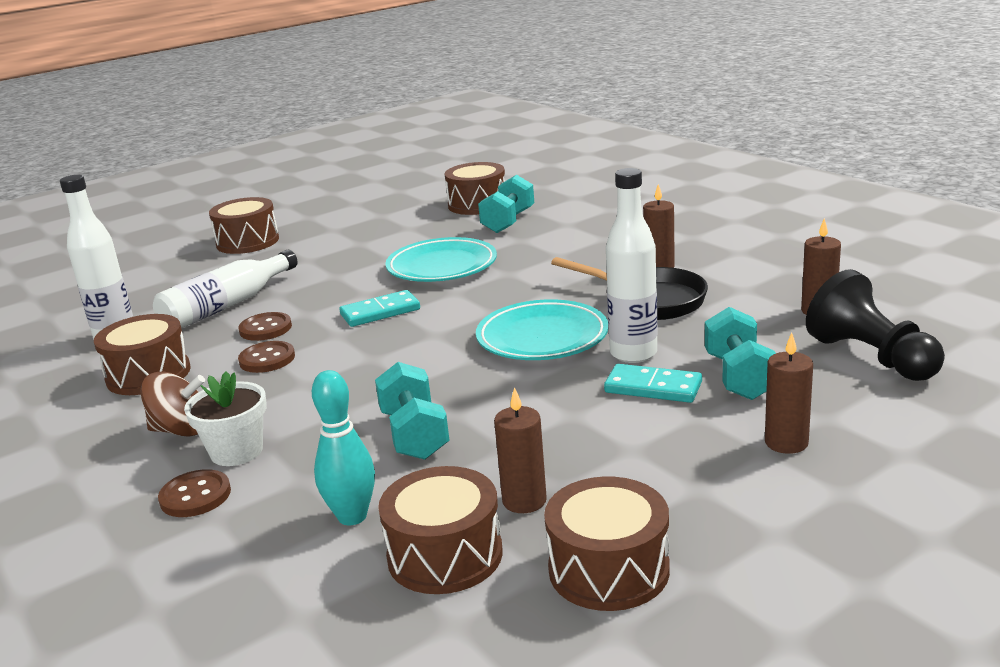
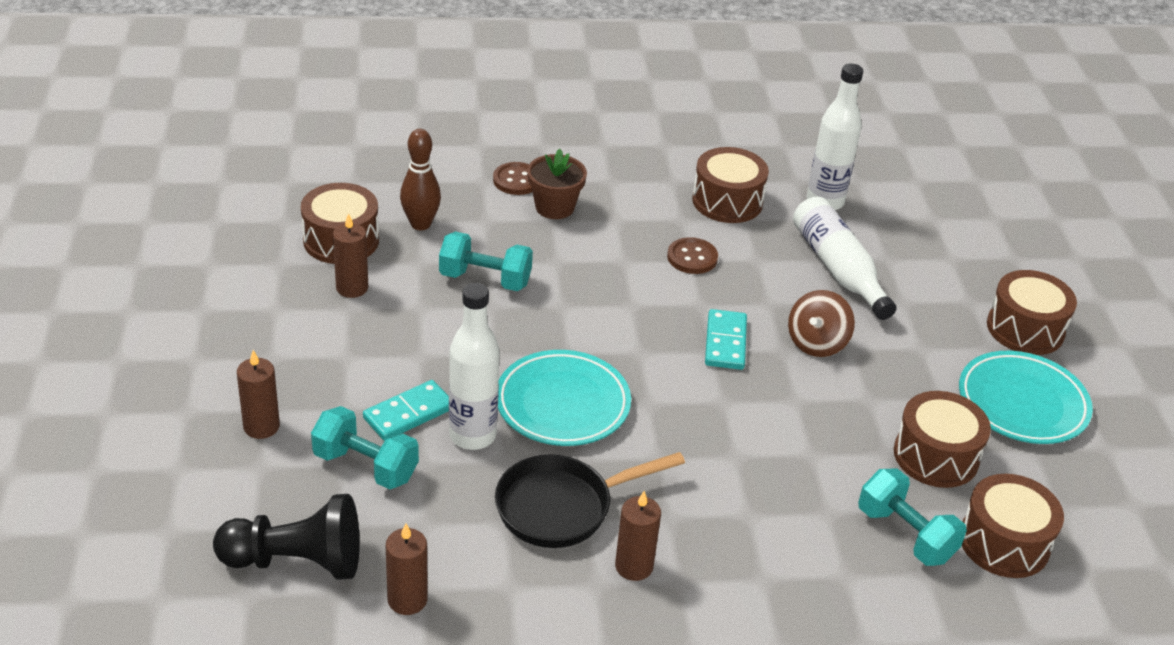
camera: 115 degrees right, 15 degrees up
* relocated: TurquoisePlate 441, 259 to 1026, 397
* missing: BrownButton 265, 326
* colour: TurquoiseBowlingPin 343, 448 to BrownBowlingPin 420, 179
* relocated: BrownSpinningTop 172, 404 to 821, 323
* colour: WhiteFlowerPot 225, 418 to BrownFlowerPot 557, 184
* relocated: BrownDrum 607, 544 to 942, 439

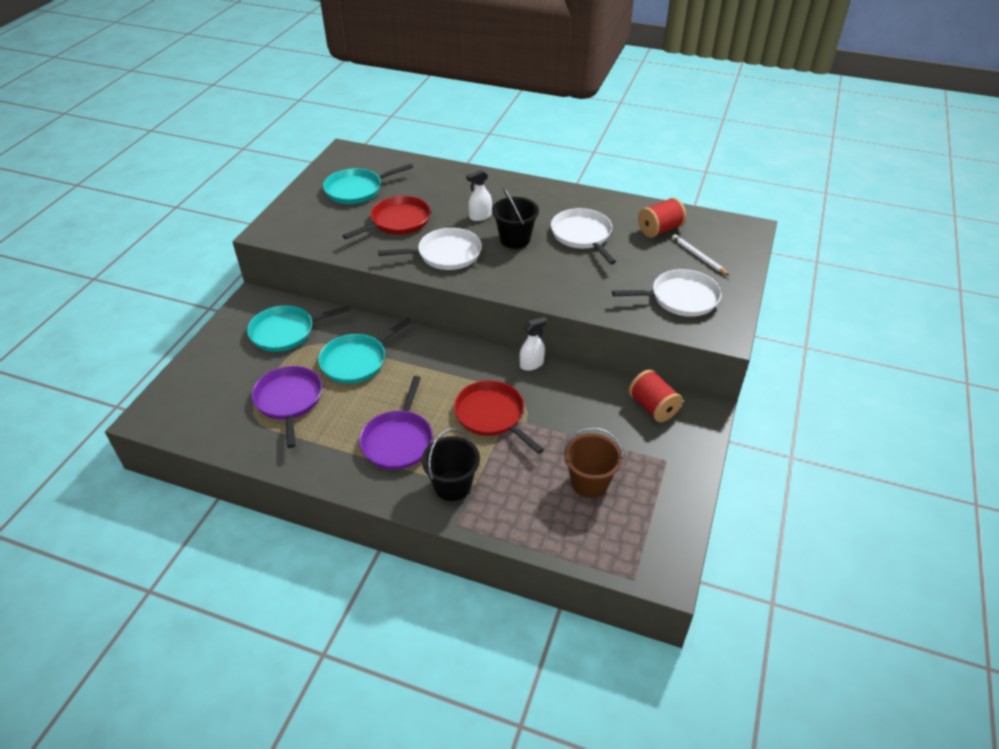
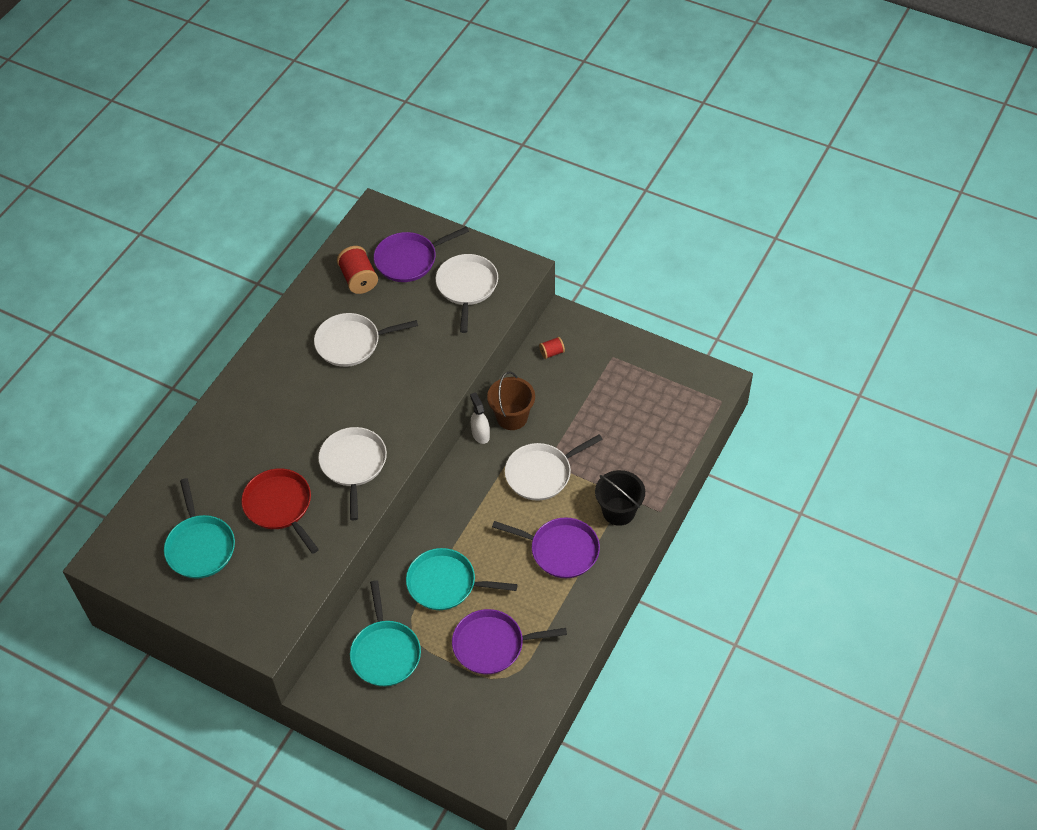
camera: 80 degrees left, 10 degrees up
* missing: WhiteSprayBottle 479, 195
* missing: BlackBucket 515, 218
* exchanged: WhitePencil 701, 255 to PurplePan 421, 254
* spun: TurquoisePan 365, 351 = 461, 579 135 degrees clockwise
* size: RedSpool 656, 395 = 552, 348 x0.55
* colour: RedPan 499, 417 to WhitePan 554, 467
* relocated: BrownBucket 593, 462 to 511, 400

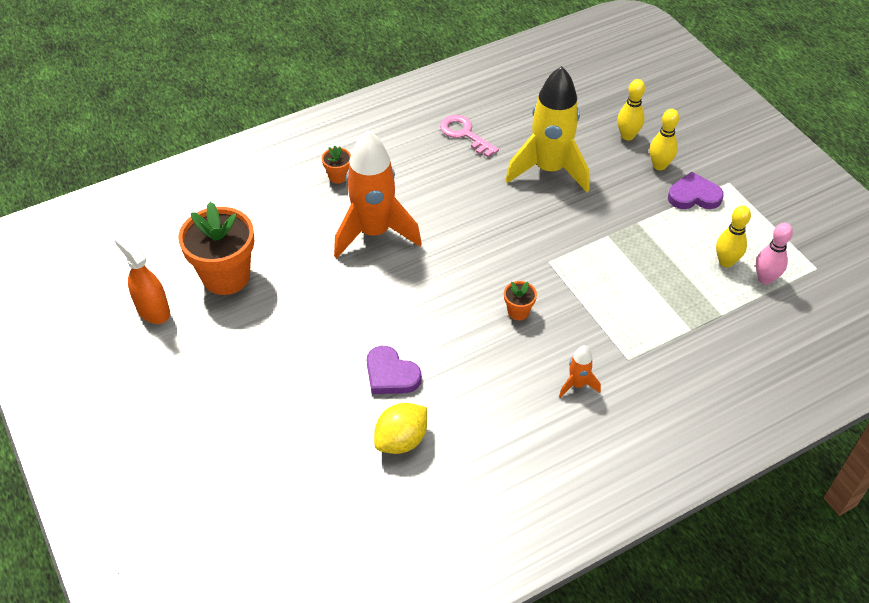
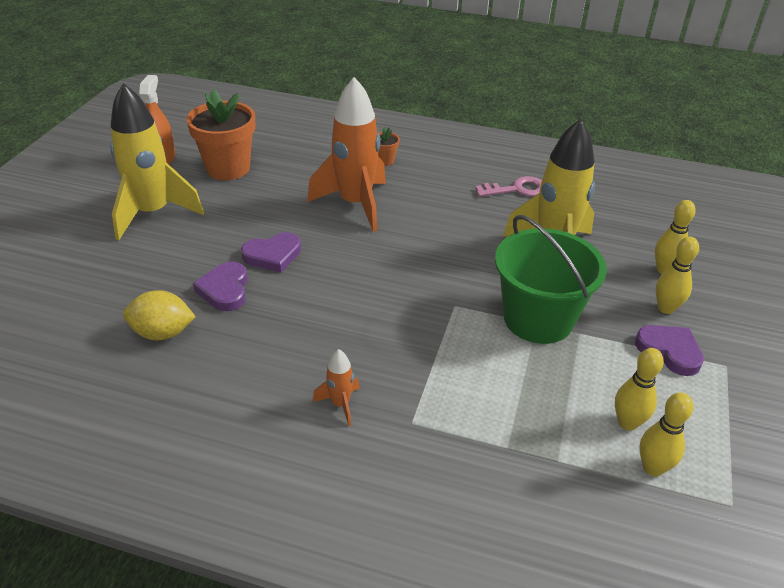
camera: 45 degrees right, 10 degrees down
* spun: PinkKey 469, 136 = 508, 186 75 degrees clockwise
* colour: PinkBowlingPin 774, 253 to YellowBowlingPin 667, 434
* missing: OrangeFlowerPot 520, 300
* appeared: YellowRocket 157, 161
* appeared: GreenBucket 551, 279
* appeared: PurpleHeart 271, 252

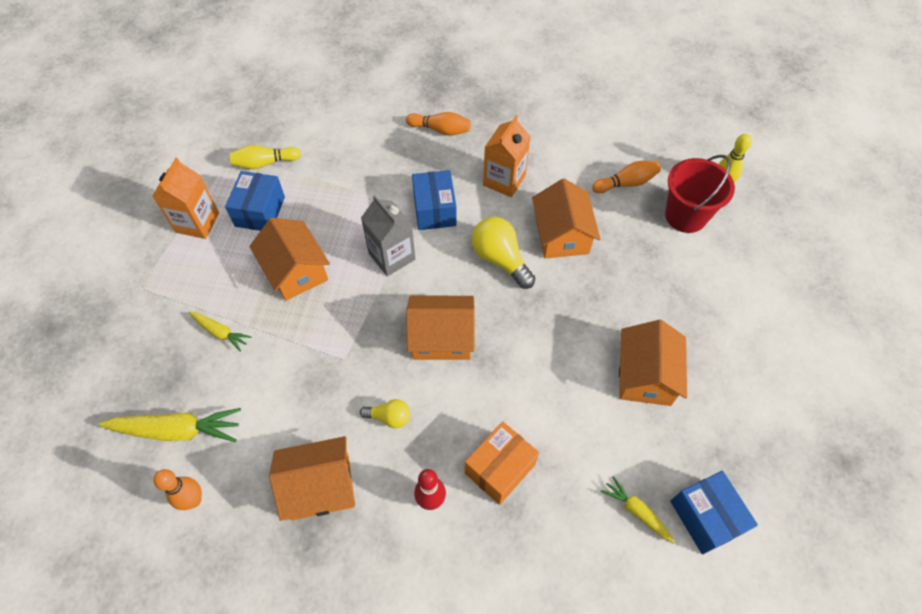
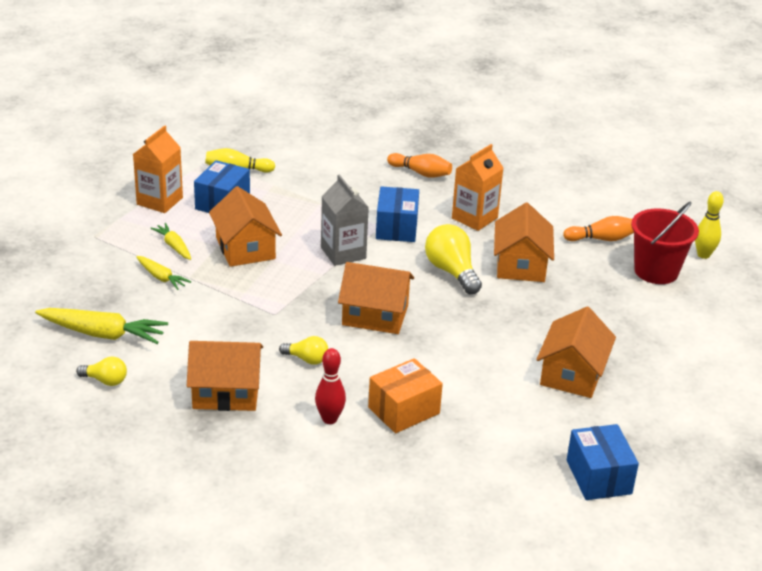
camera: 10 degrees right, 25 degrees down
* exchanged: OrangeBowlingPin 177, 489 to YellowLightBulb 101, 371
* relocated: YellowCarrot 638, 509 to 170, 241

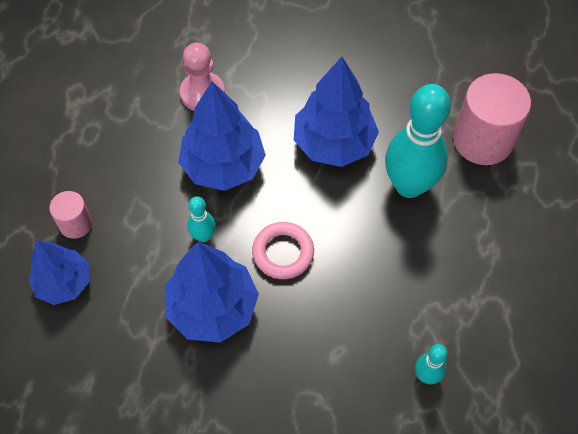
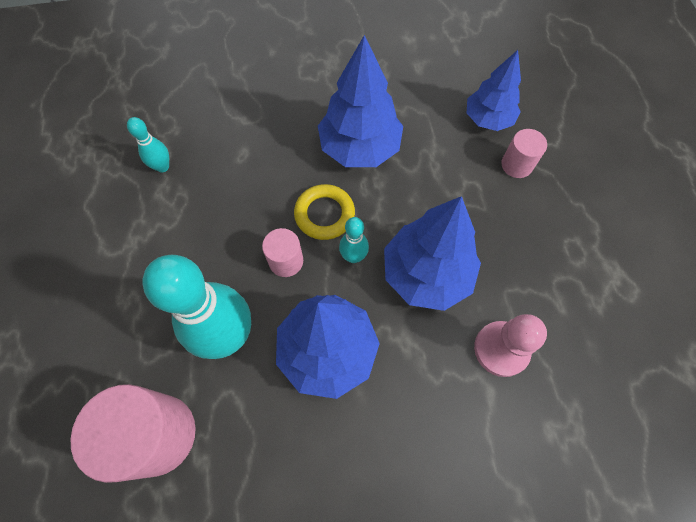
camera: 155 degrees right, 5 degrees up
* relocated: TurquoiseBowlingPin 201, 219 to 354, 240
* colour: PinkRing 283, 250 to YellowRing 324, 212
* appeared: PinkCylinder 282, 252

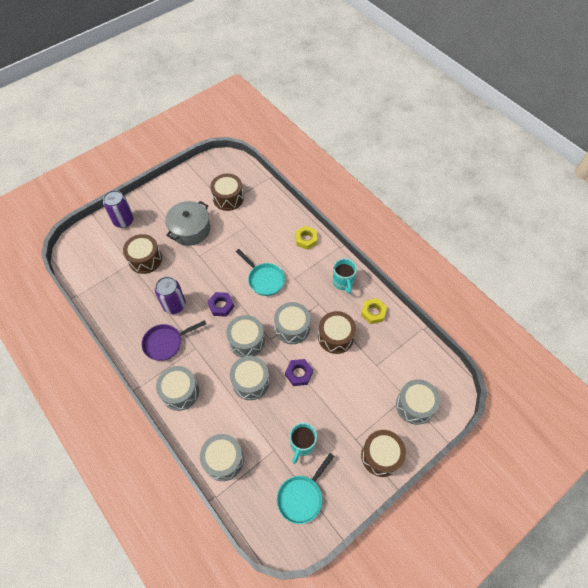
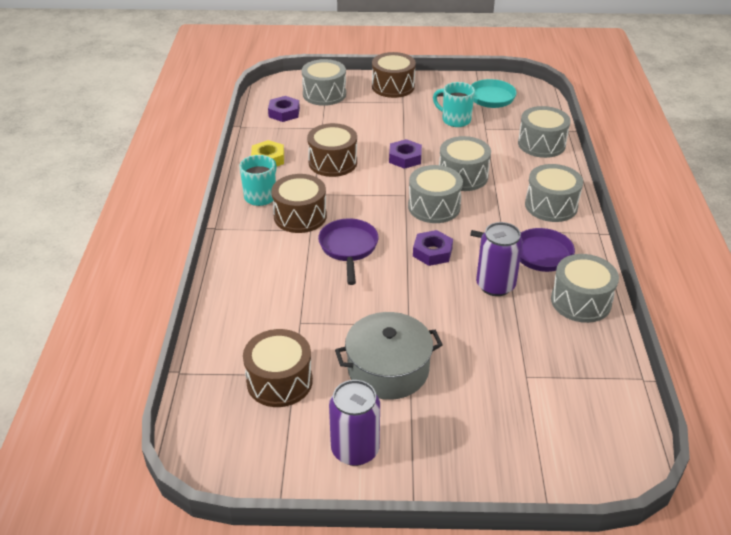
camera: 140 degrees left, 20 degrees down
* relocated: PurpleCan 118, 209 to 354, 423
* missing: YellowNut 306, 238
* relocated: BrownDrum 142, 254 to 299, 203
* colour: TurquoisePan 260, 272 to PurplePan 348, 251
* relocated: GreyDrum 292, 323 to 585, 288
* spun: TurquoiseMug 303, 443 = 454, 104 120 degrees counterclockwise
* appeared: PurpleNut 284, 109

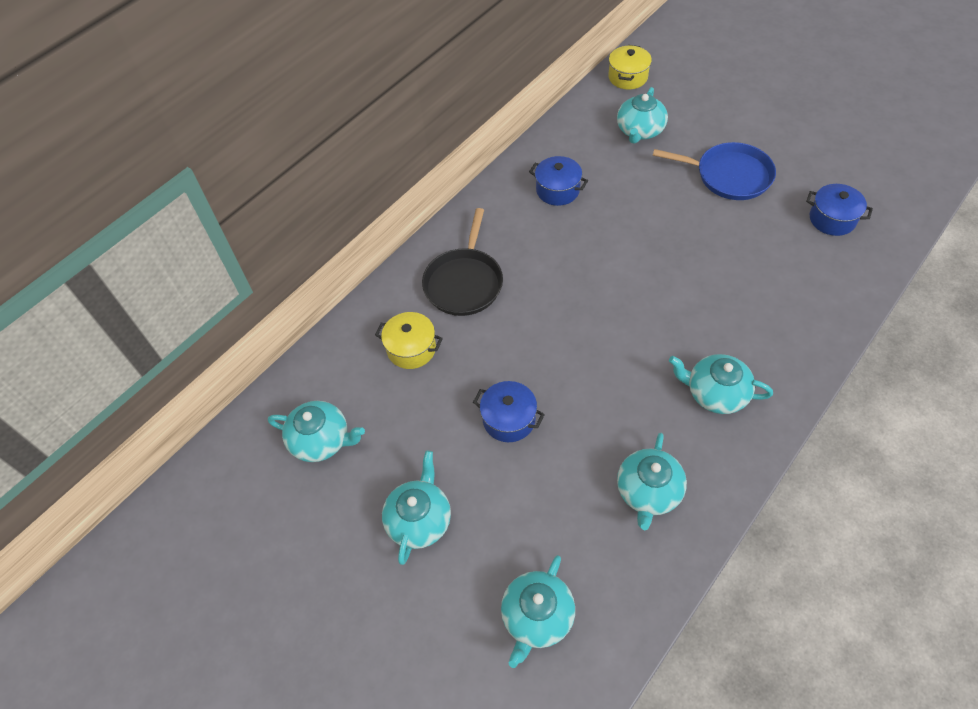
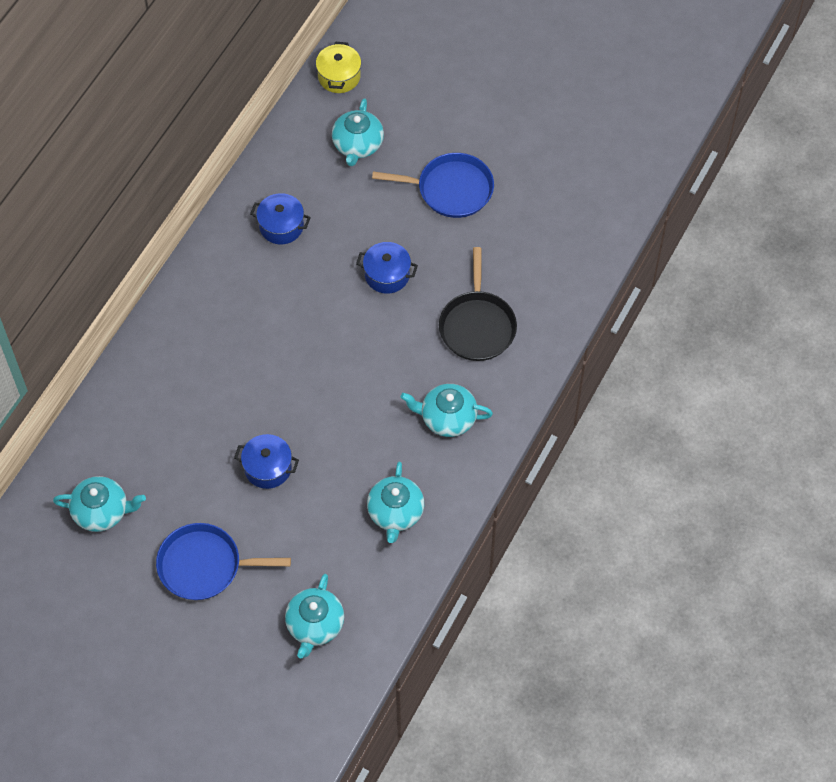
camera: 15 degrees left, 5 degrees up
* relocated: BluePot 839, 210 to 387, 268
* relocated: BlackPan 462, 262 to 478, 304
* missing: YellowPot 409, 340
* exchanged: TurquoiseTeapot 416, 508 to BluePan 223, 561

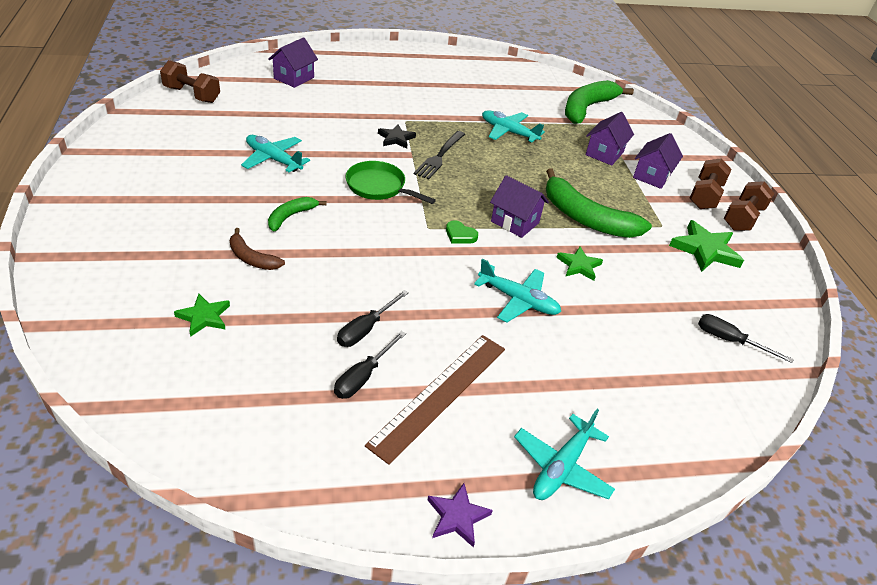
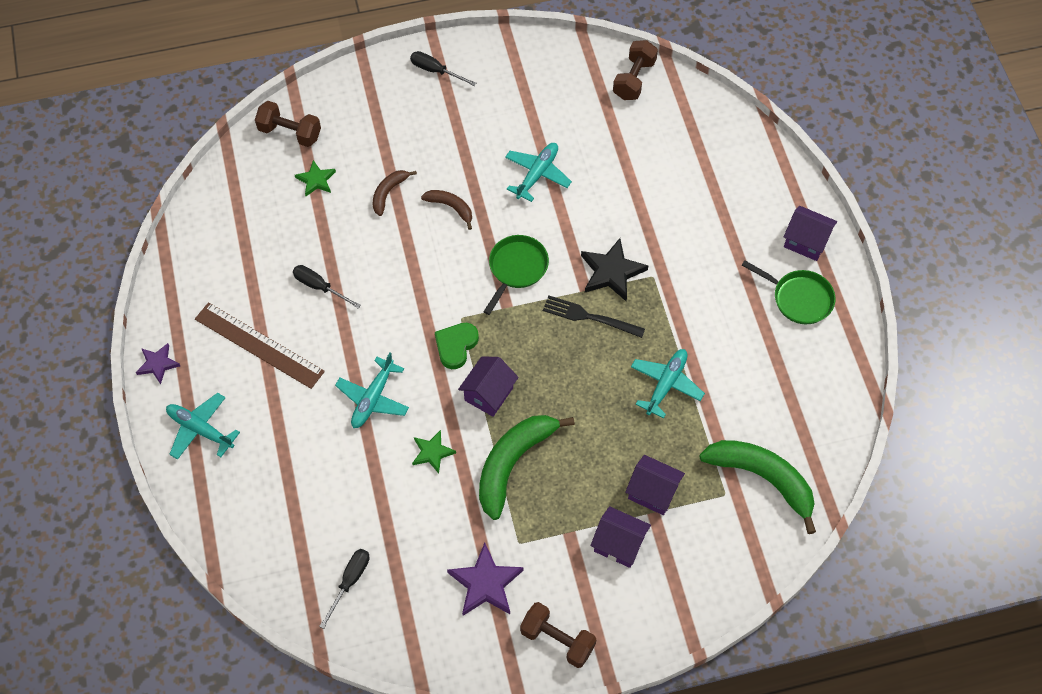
camera: 90 degrees right, 20 degrees up
* relocated: PurpleHouse 293, 62 to 810, 233
* size: BlackStar 397, 136 = 615, 270 x1.62
* relocated: BrownDumbbell 710, 183 to 288, 124
* colour: GreenBanana 297, 214 to BrownBanana 446, 210
* size: GreenHeart 462, 231 = 457, 346 x1.52
* colour: GreenStar 706, 246 to PurpleStar 485, 579
* relocated: BlackScrewdriver 370, 365 to 443, 68
* appeared: GreenPan 788, 292

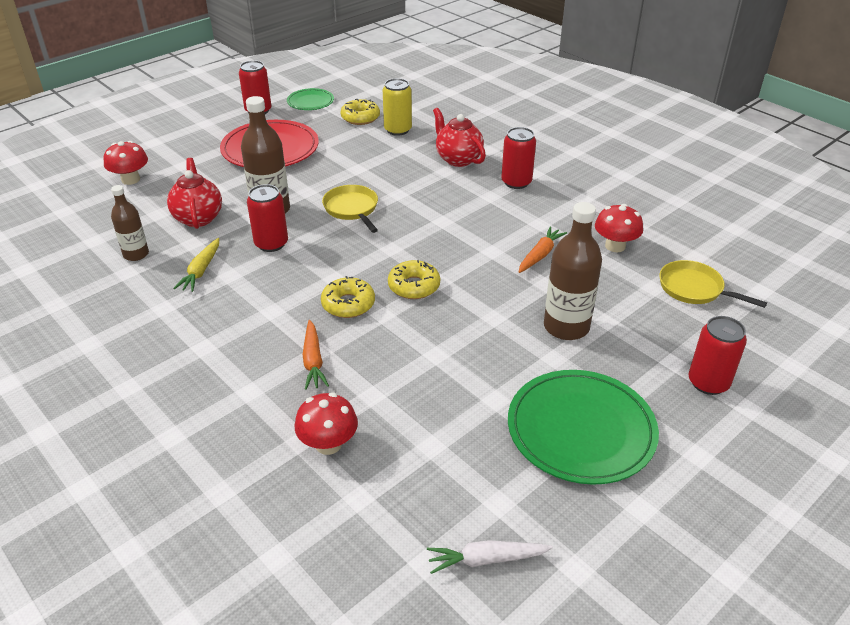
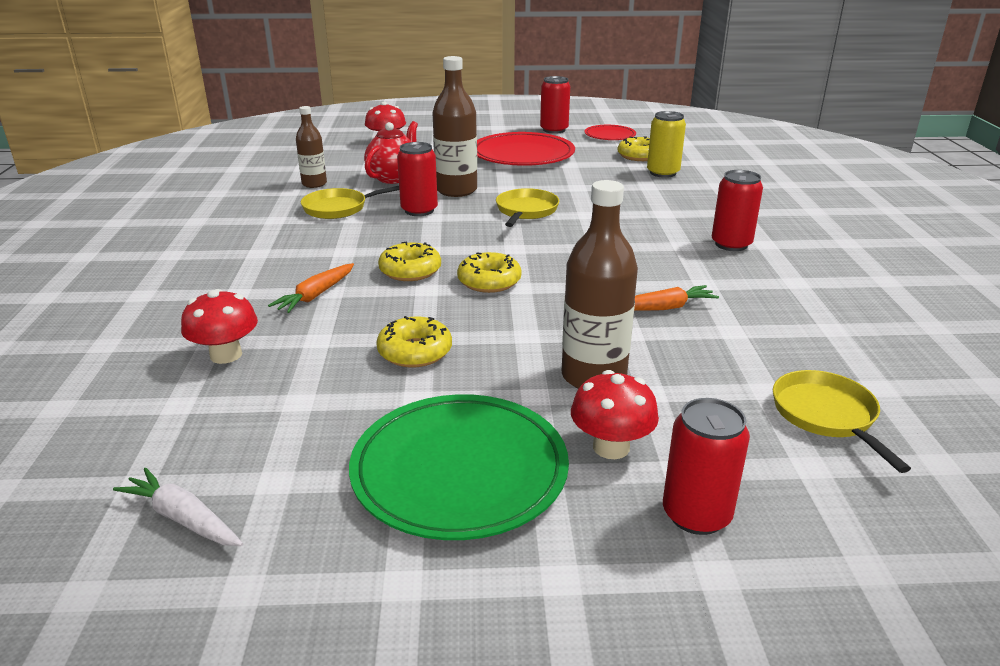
camera: 40 degrees right, 10 degrees down
* colour: GreenPlate 310, 99 to RedPlate 610, 132
* missing: RedTeapot 459, 137
* relocated: RedMushroom 619, 228 to 615, 414
* exchanged: YellowCarrot 196, 265 to YellowPan 350, 202
* appeared: YellowDonut 414, 341

